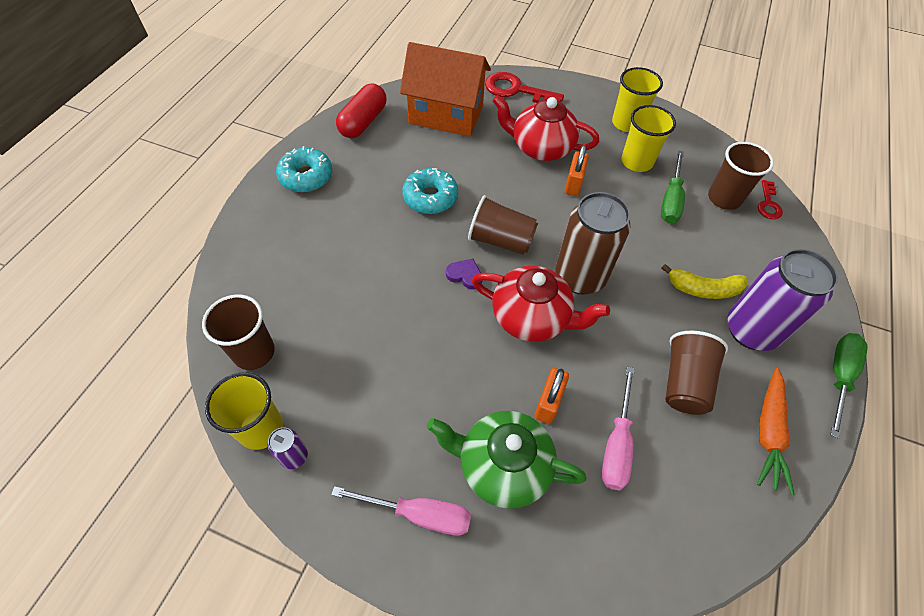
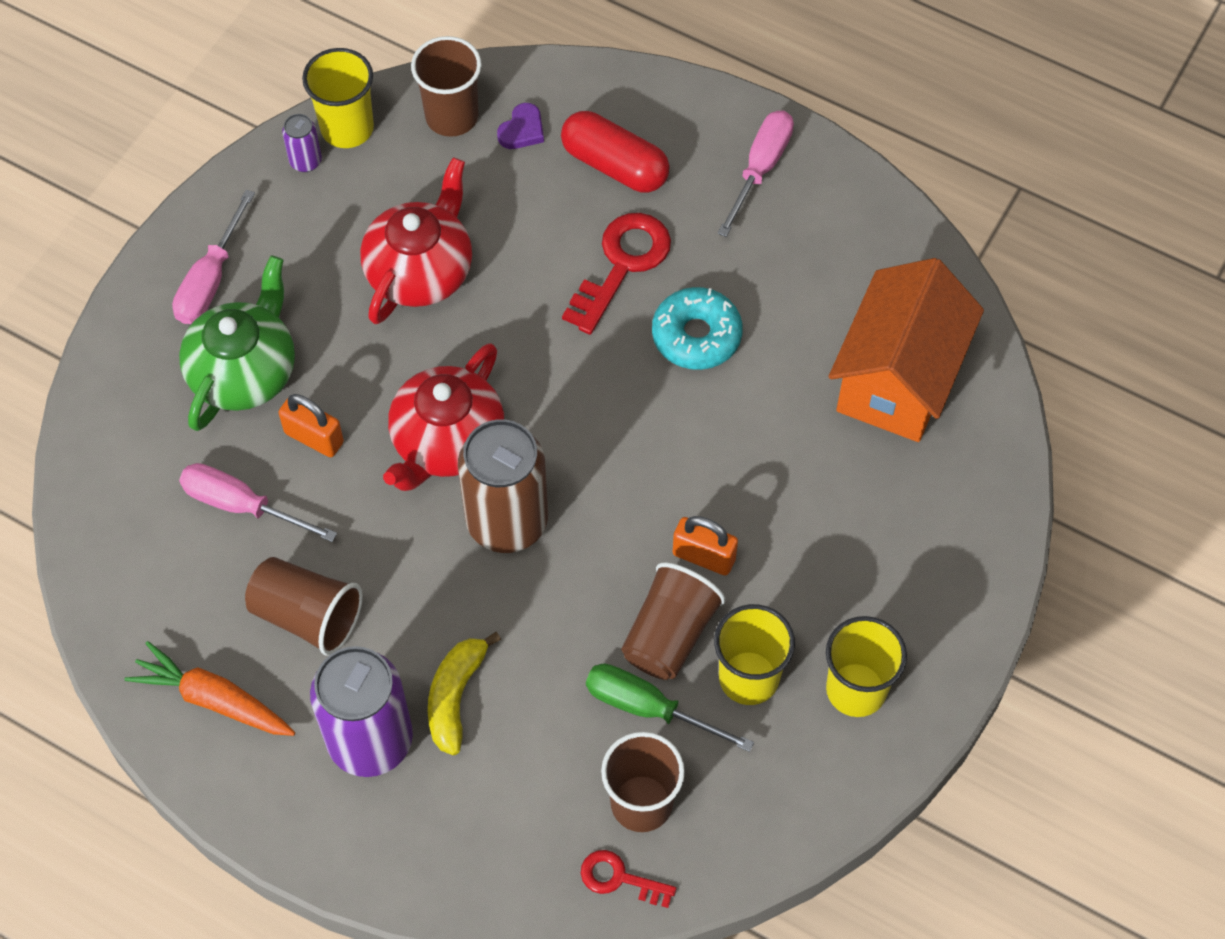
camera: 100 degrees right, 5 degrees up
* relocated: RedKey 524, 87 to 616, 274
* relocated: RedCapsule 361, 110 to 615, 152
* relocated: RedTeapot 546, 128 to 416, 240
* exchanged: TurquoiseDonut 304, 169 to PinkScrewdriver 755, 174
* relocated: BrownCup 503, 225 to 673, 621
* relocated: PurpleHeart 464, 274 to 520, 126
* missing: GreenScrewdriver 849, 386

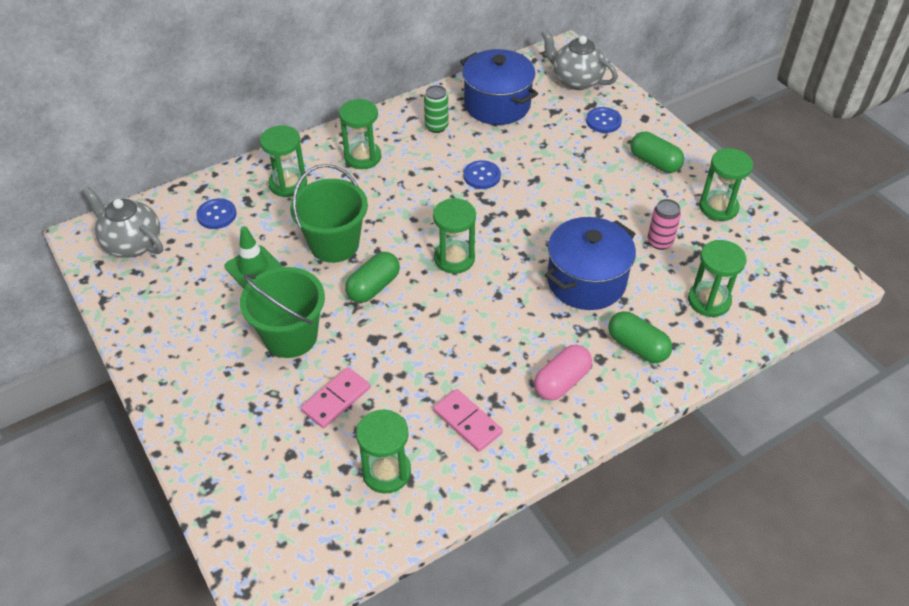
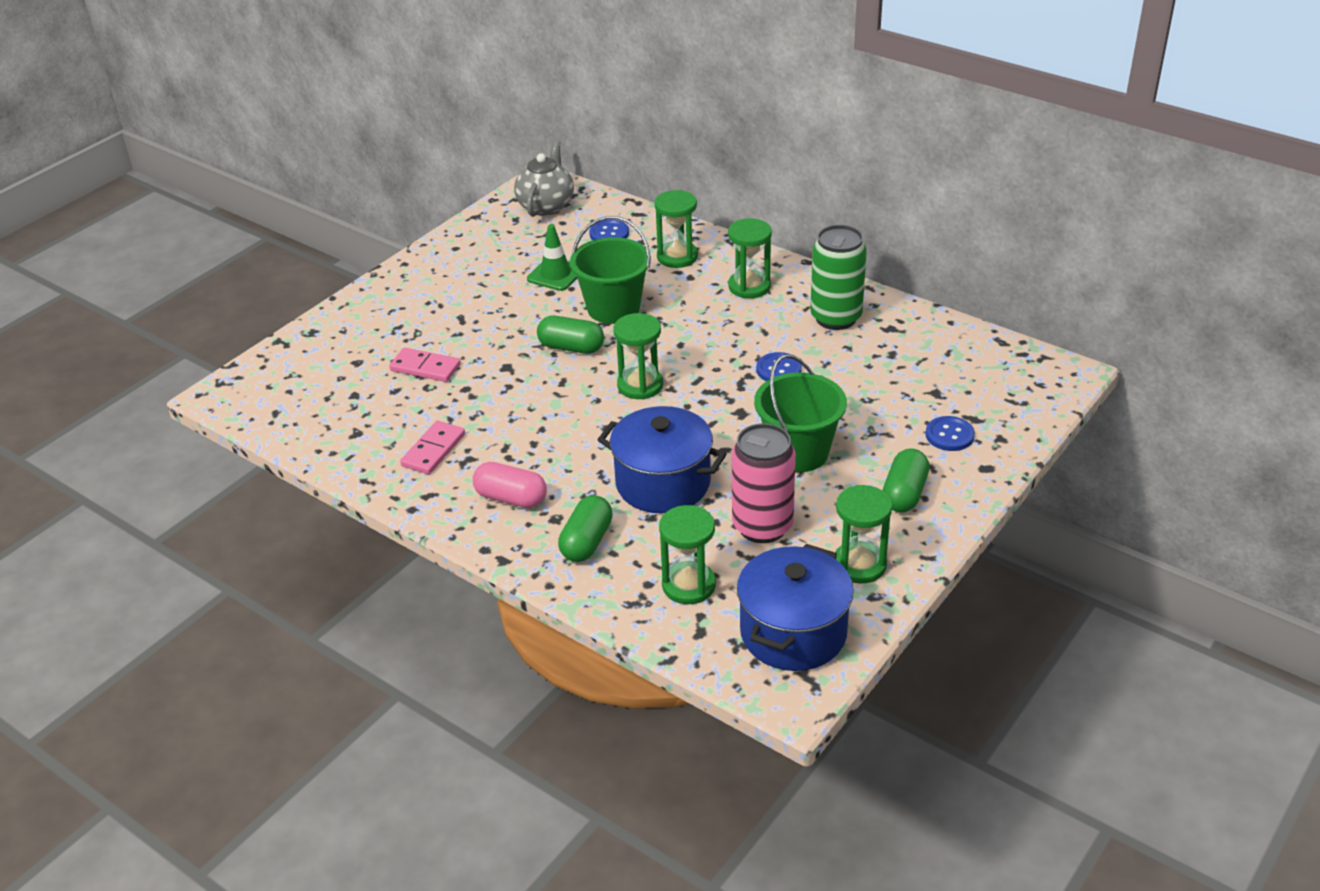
camera: 70 degrees right, 10 degrees down
* missing: GreyTeapot 579, 60
* relocated: BluePot 499, 87 to 795, 607
* size: GreenCan 436, 109 = 838, 277 x1.79
* size: PinkCan 664, 224 = 764, 483 x1.79
* relocated: GreenBucket 282, 312 to 800, 413
* missing: GreenHourglass 383, 451

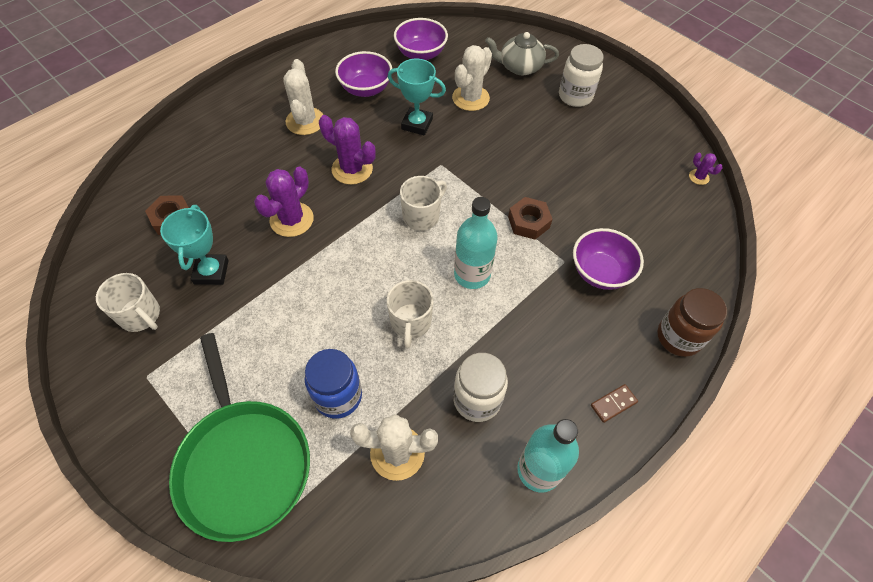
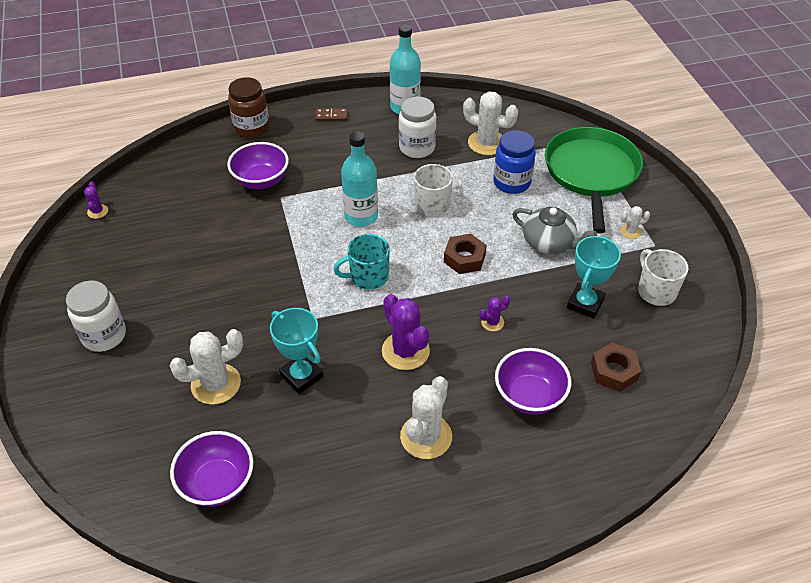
camera: 150 degrees left, 10 degrees down
* relocated: GreyTeapot 522, 53 to 554, 230
* relocated: PurpleBowl 363, 74 to 533, 381
* size: PurpleCactus 284, 202 = 494, 313 x0.49
* colour: WhiteMug 423, 203 to TurquoiseMug 361, 262
* relocated: BrownNut 530, 218 to 465, 254
* appeared: WhiteCactus 635, 222

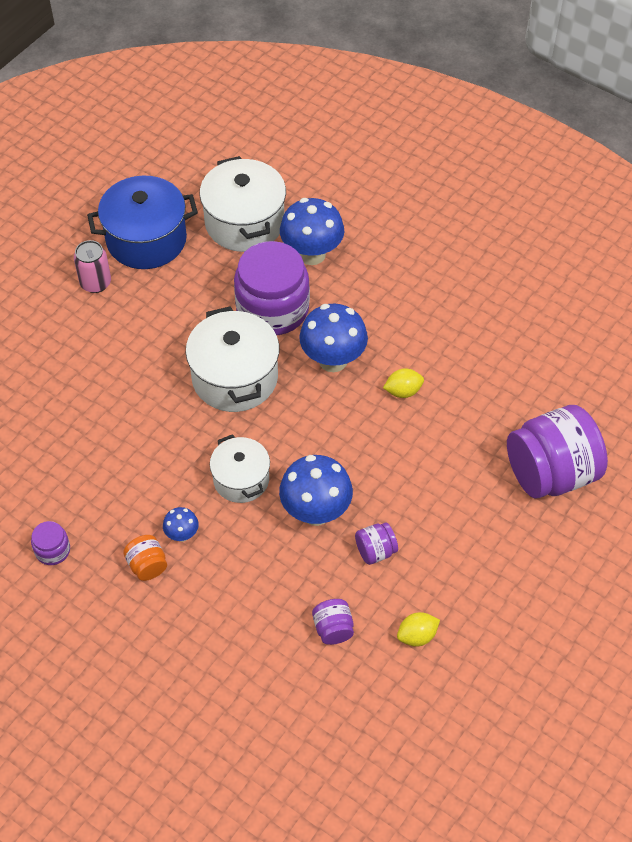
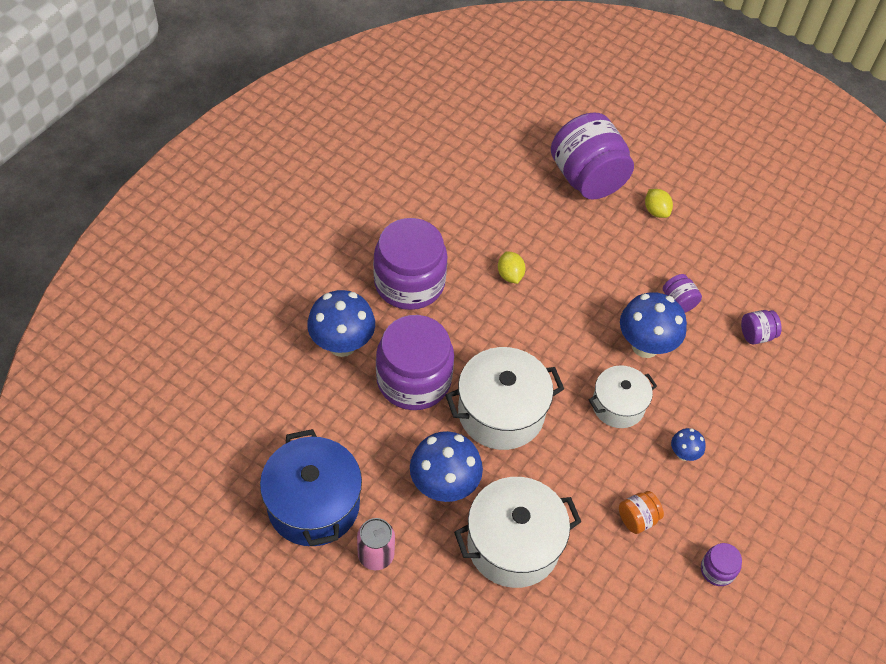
camera: 95 degrees left, 0 degrees up
* relocated: WhitePot 242, 204 to 517, 532
* relocated: BlueMushroom 333, 337 to 446, 466
* relocated: OrangeJar 145, 558 to 641, 512
* relocated: YellowLemon 418, 629 to 659, 203
* appeared: PurpleJar 410, 264

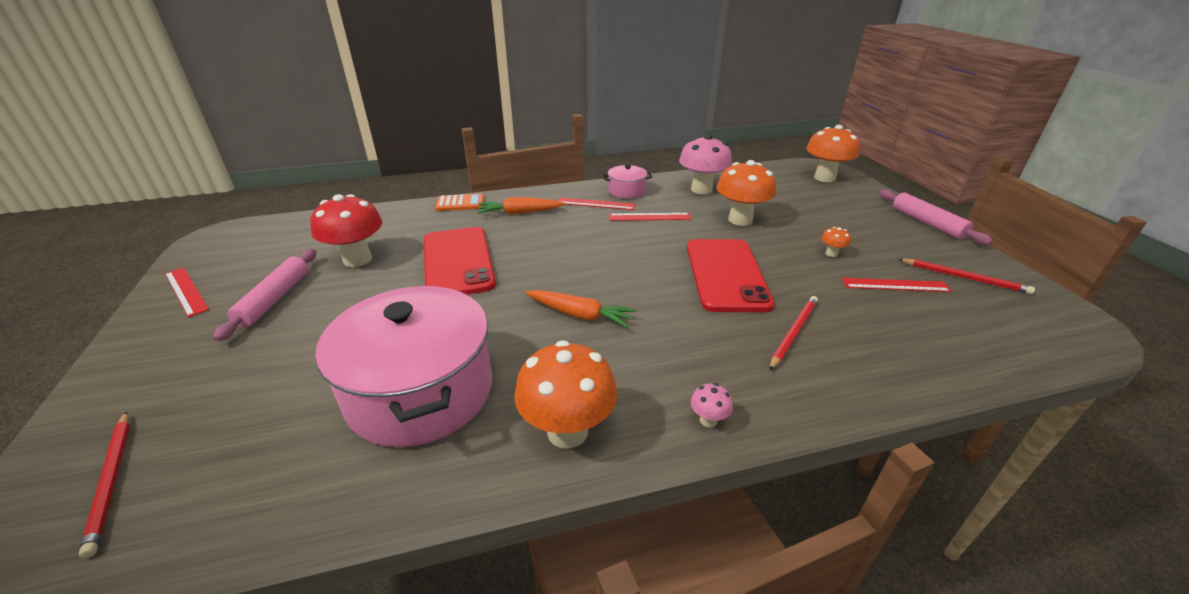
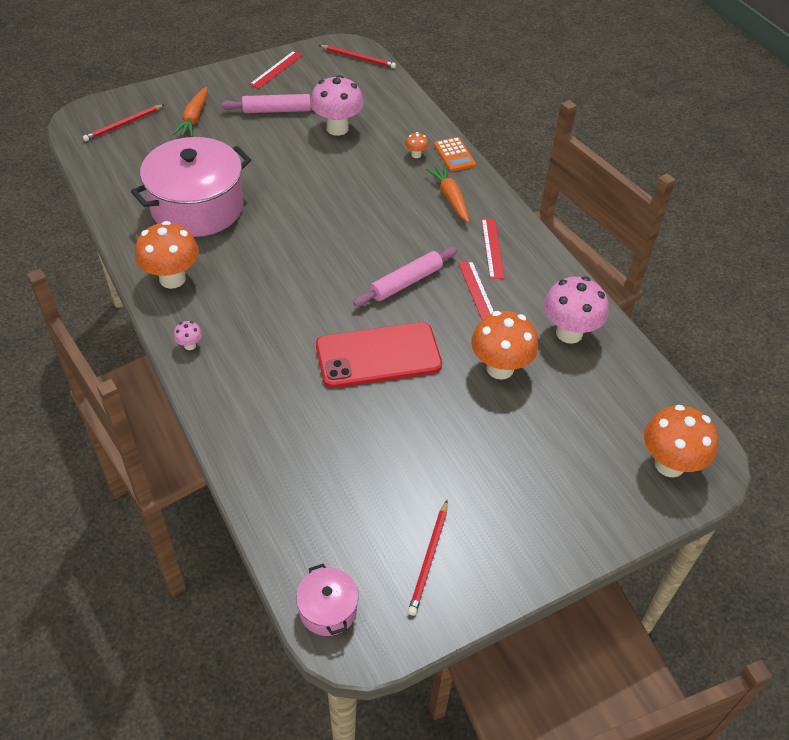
camera: 75 degrees right, 15 degrees up
* relocated: PinkPot 627, 182 to 327, 600
* relocated: PinkRollingPin 936, 217 to 405, 276
* colour: RedMushroom 346, 230 to PinkMushroom 337, 105
* missing: RedPhone 460, 261
* relocated: OrangeMushroom 836, 242 to 417, 145
* missing: RedRuler 897, 285
* relocated: OrangeCarrot 581, 309 to 190, 112
* relocated: RedPencil 793, 333 to 357, 56

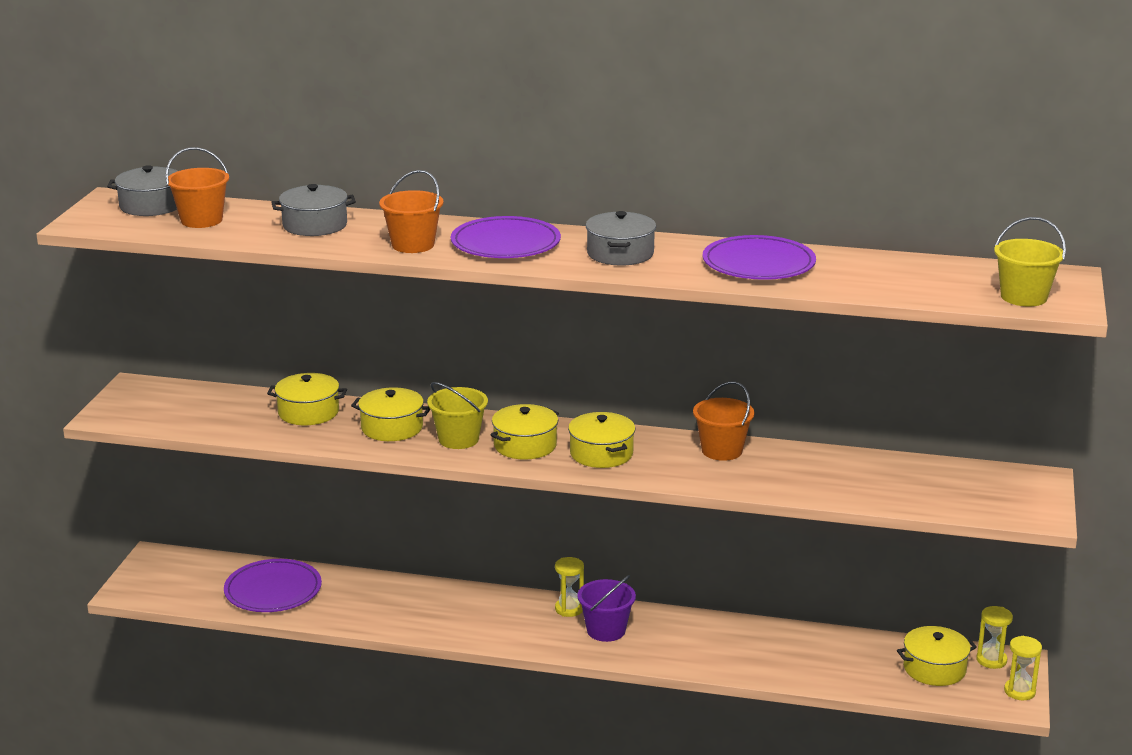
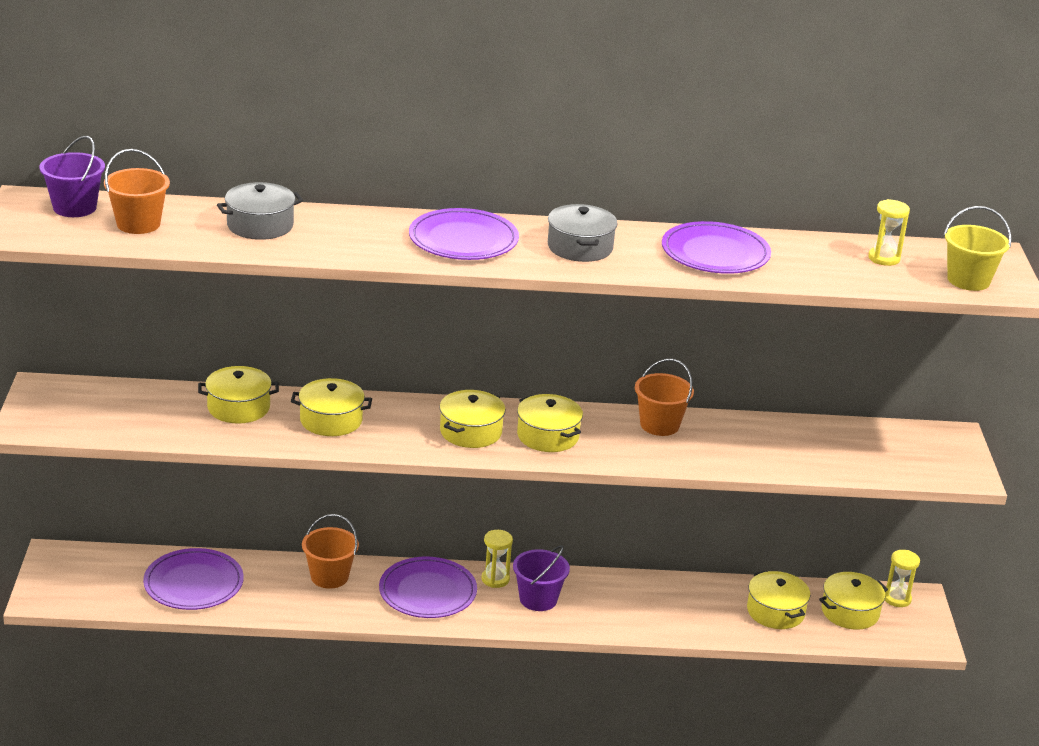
camera: 15 degrees left, 5 degrees up
* exchanged: GreyPot 142, 190 to PurpleBucket 72, 176
* relocated: OrangeBucket 411, 211 to 330, 551
* missing: YellowBucket 457, 415
* relocated: YellowHourglass 1023, 668 to 889, 232
* appeared: PurplePlate 428, 587
* appeared: YellowPot 778, 599

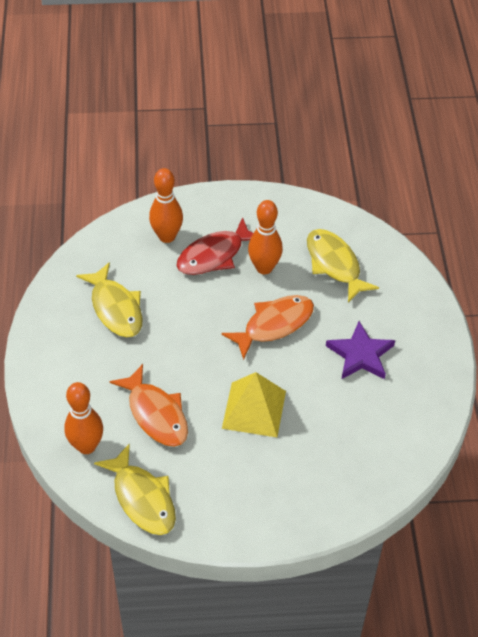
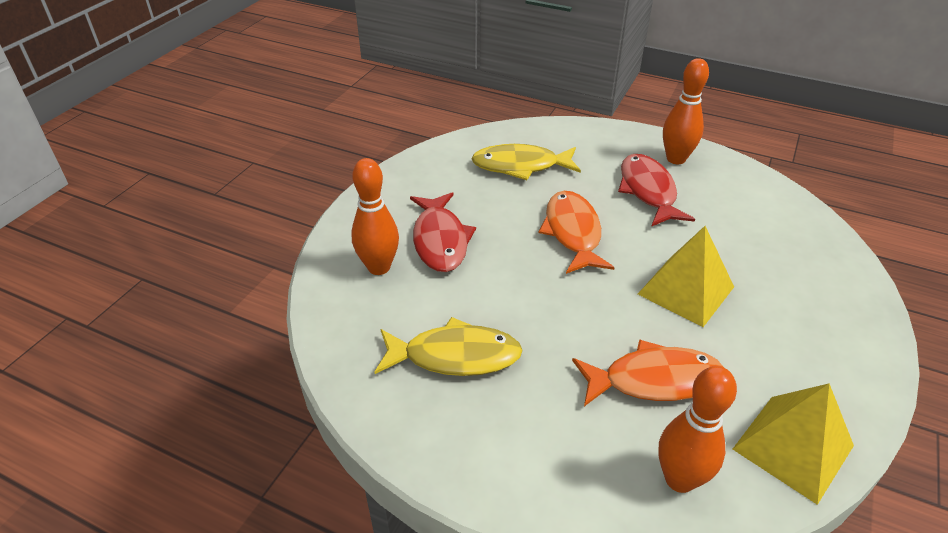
camera: 60 degrees left, 10 degrees down
* relocated: OrangeBowlingPin 265, 237 to 686, 111
* exchanged: PurpleStar 360, 350 to RedFish 656, 190
* exchanged: YellowFish 135, 489 to YellowPyramid 793, 444

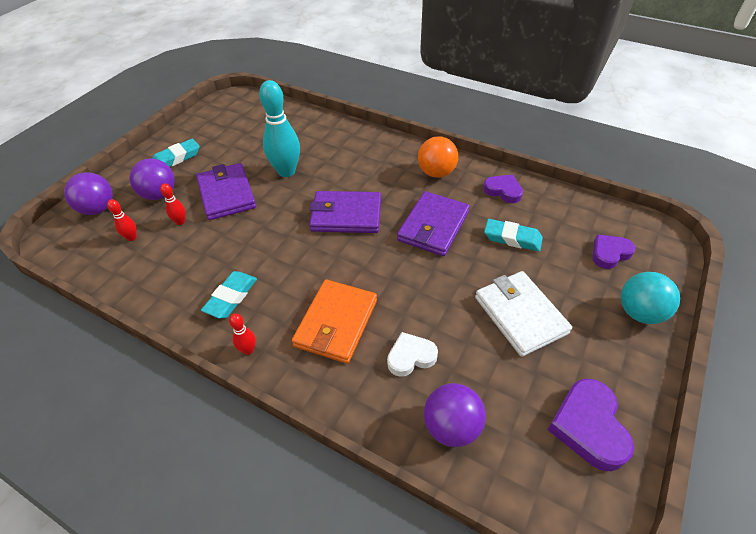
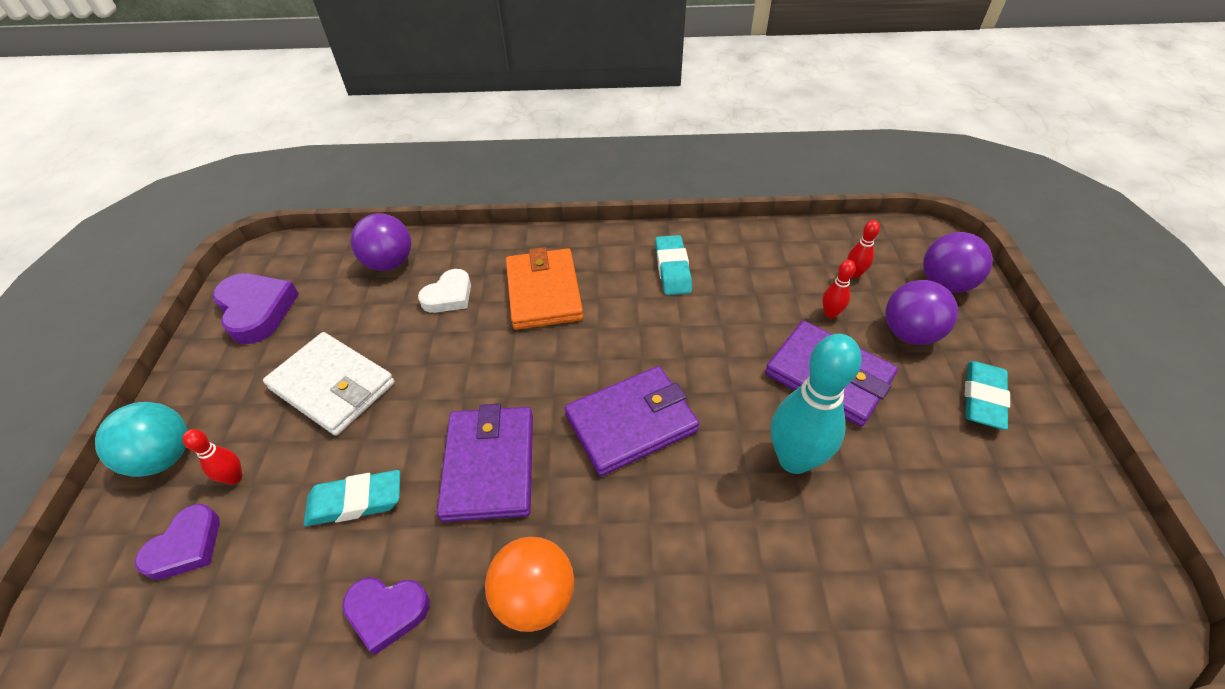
camera: 150 degrees right, 0 degrees up
* relocated: RedBowlingPin 242, 334 to 213, 456

